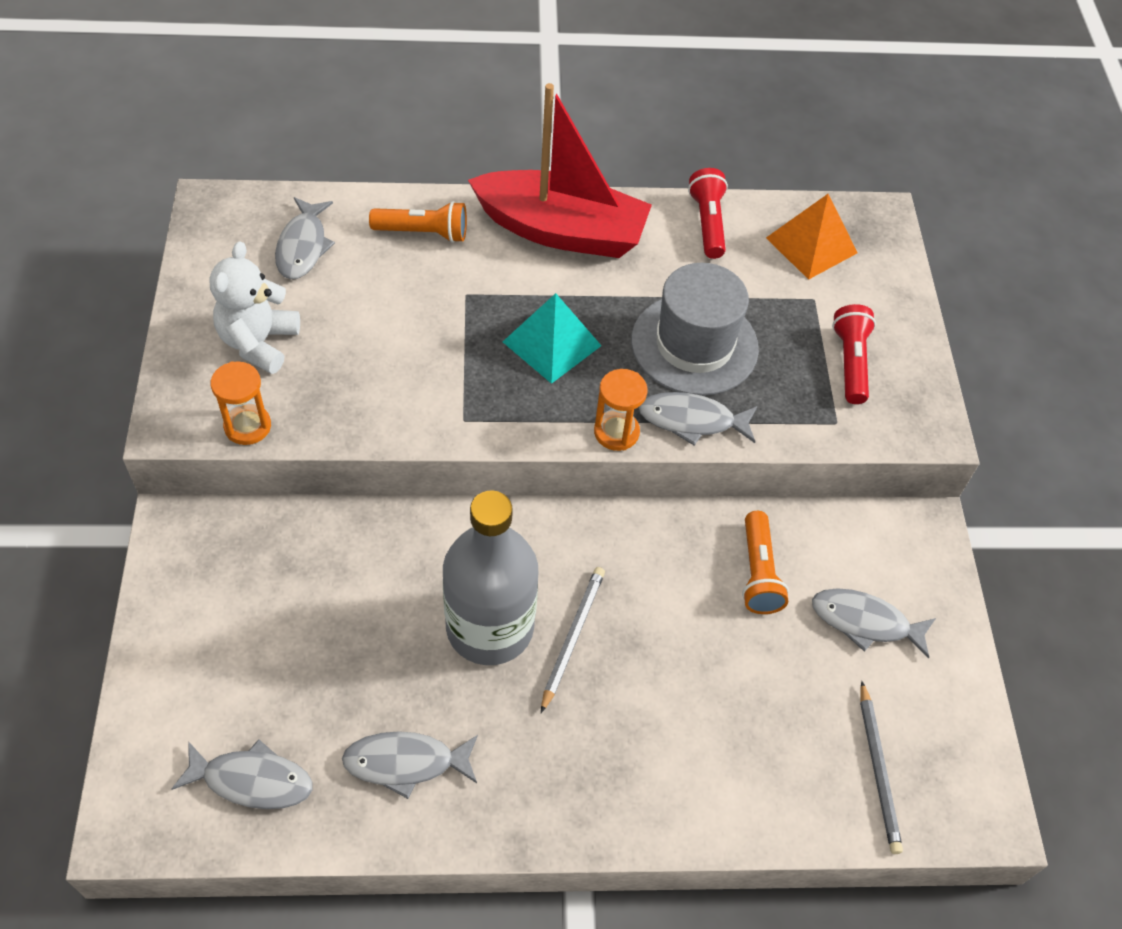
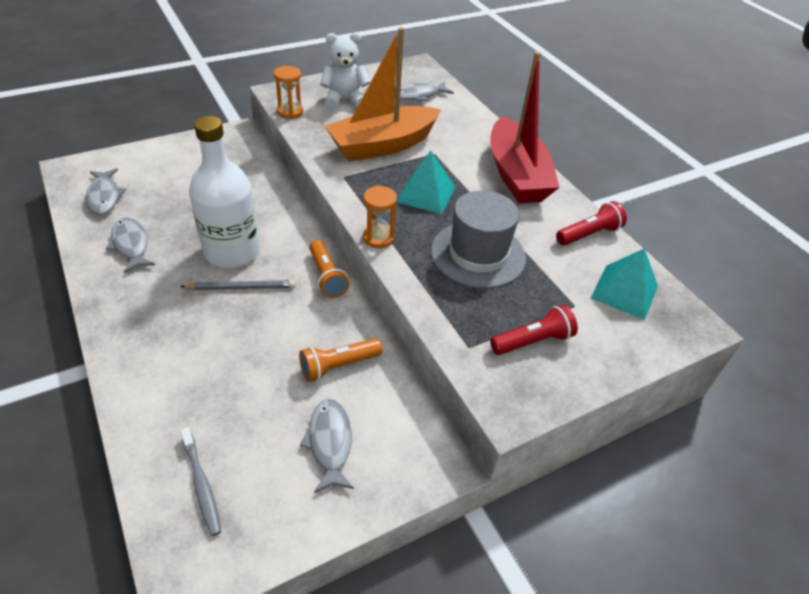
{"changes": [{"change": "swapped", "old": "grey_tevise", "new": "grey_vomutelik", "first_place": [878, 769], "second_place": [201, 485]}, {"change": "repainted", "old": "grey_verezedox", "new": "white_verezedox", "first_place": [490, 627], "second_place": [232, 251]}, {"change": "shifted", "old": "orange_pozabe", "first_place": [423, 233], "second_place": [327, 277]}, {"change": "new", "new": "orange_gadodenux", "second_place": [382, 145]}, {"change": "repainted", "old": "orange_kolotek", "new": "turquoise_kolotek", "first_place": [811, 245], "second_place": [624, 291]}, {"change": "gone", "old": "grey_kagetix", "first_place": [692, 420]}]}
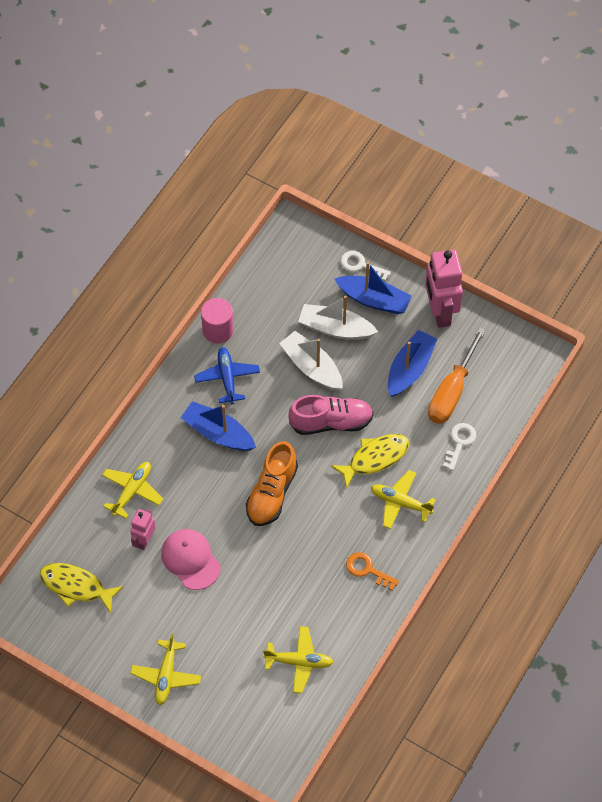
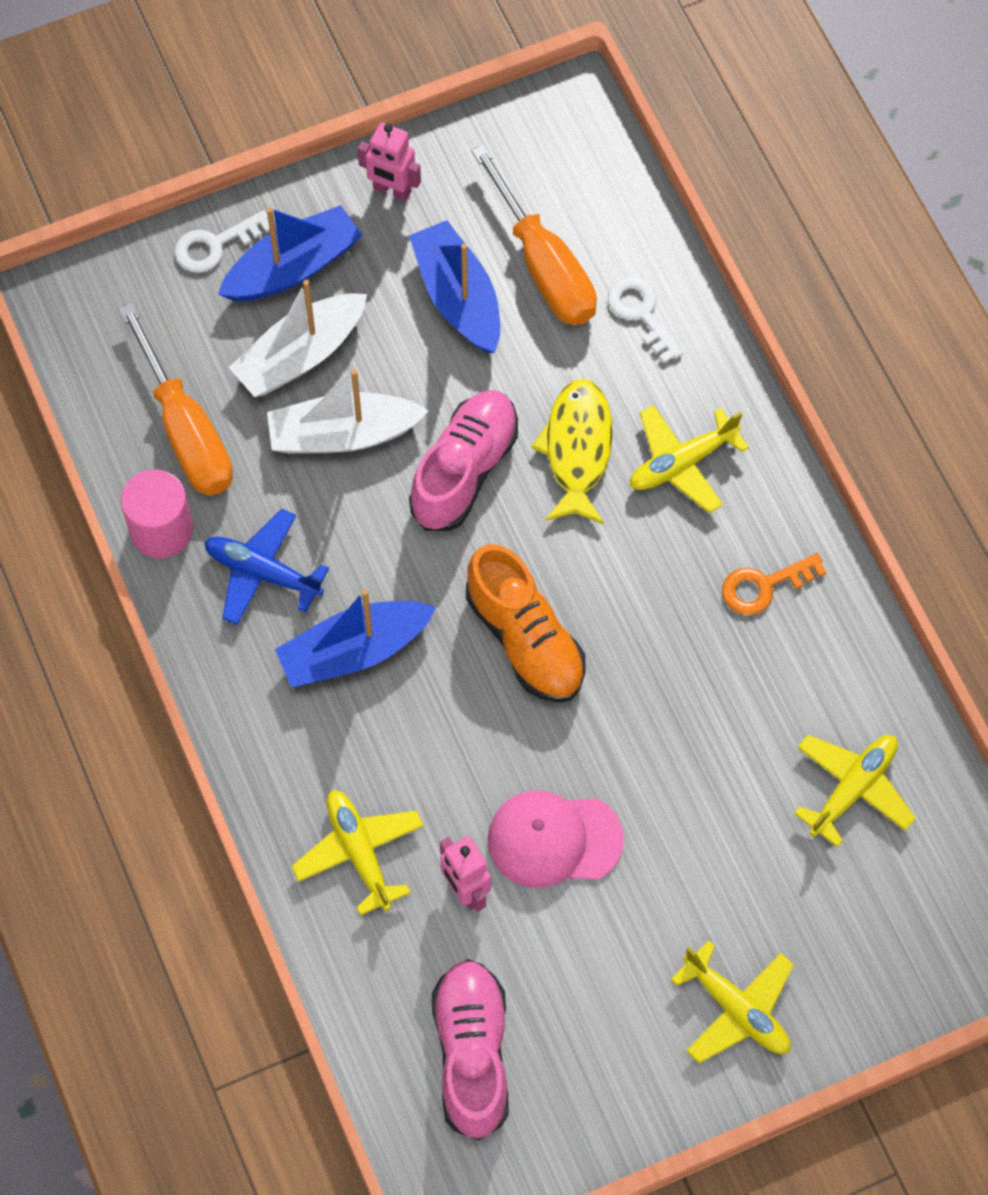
{"changes": [{"change": "new", "new": "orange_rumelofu", "second_place": [185, 430]}, {"change": "scaled", "old": "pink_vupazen", "first_place": [440, 312], "second_place": [392, 190], "factor": 0.55}, {"change": "swapped", "old": "yellow_kagetix", "new": "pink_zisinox", "first_place": [76, 586], "second_place": [472, 1054]}]}
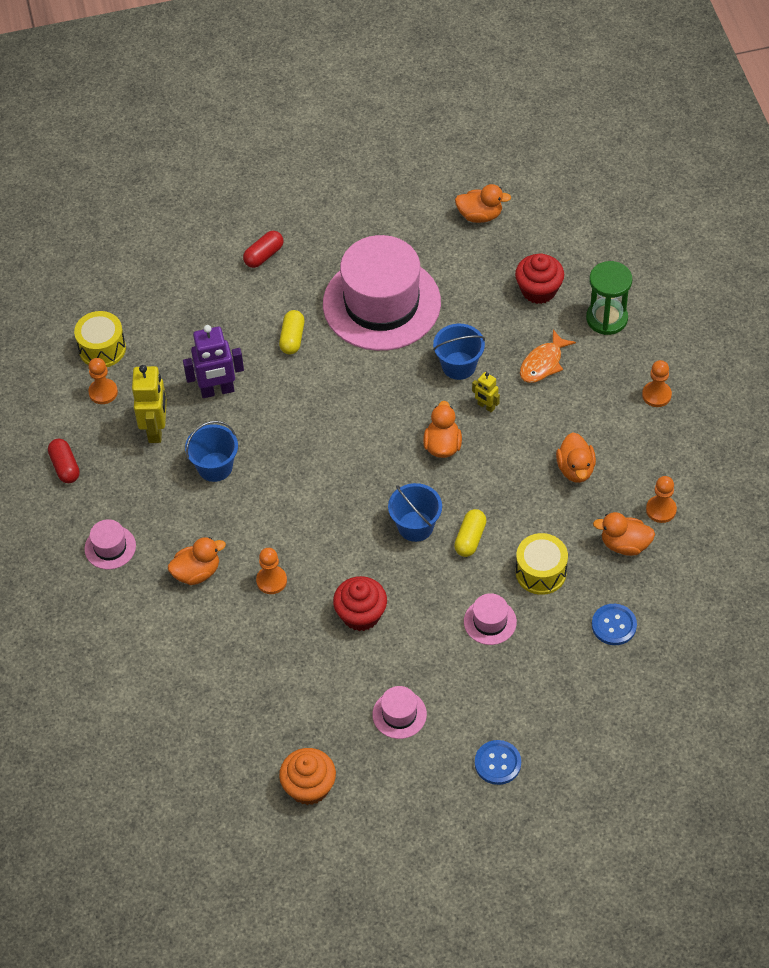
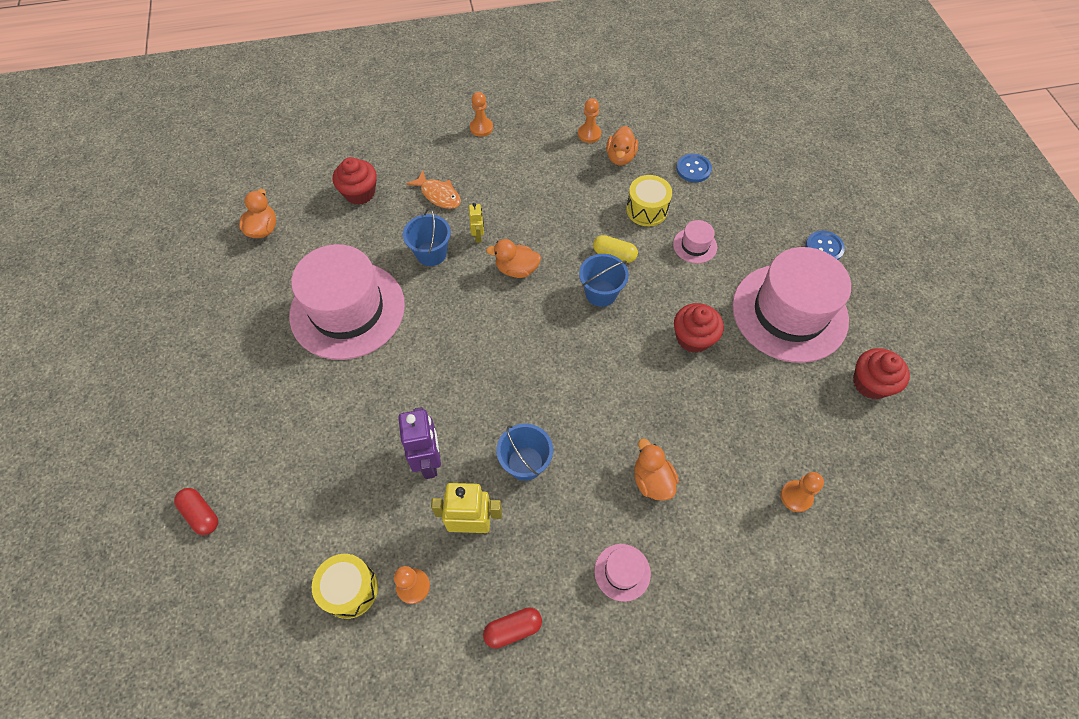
{"changes": [{"change": "shifted", "old": "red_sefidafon", "first_place": [264, 255], "second_place": [201, 514]}, {"change": "rotated", "old": "yellow_vupazen", "first_place": [486, 406], "second_place": [478, 236], "degrees": -45}, {"change": "scaled", "old": "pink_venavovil", "first_place": [399, 714], "second_place": [789, 312], "factor": 2.47}, {"change": "shifted", "old": "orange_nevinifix", "first_place": [271, 581], "second_place": [796, 496]}, {"change": "repainted", "old": "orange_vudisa", "new": "red_vudisa", "first_place": [309, 787], "second_place": [870, 383]}, {"change": "gone", "old": "yellow_sefidafon", "first_place": [292, 338]}, {"change": "gone", "old": "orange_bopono", "first_place": [575, 469]}, {"change": "gone", "old": "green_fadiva", "first_place": [606, 318]}]}
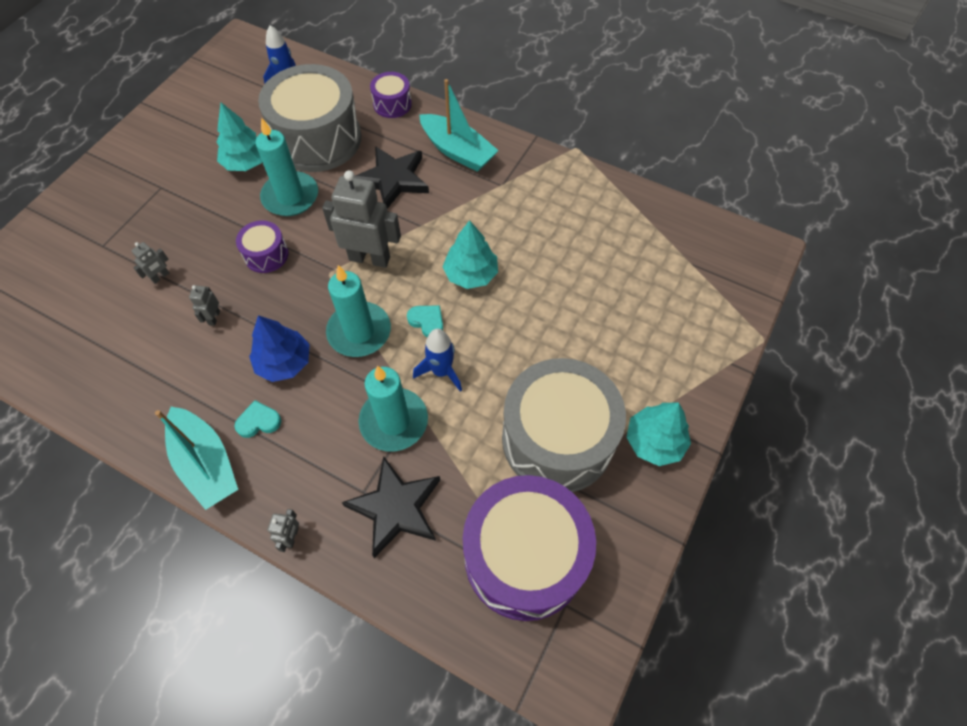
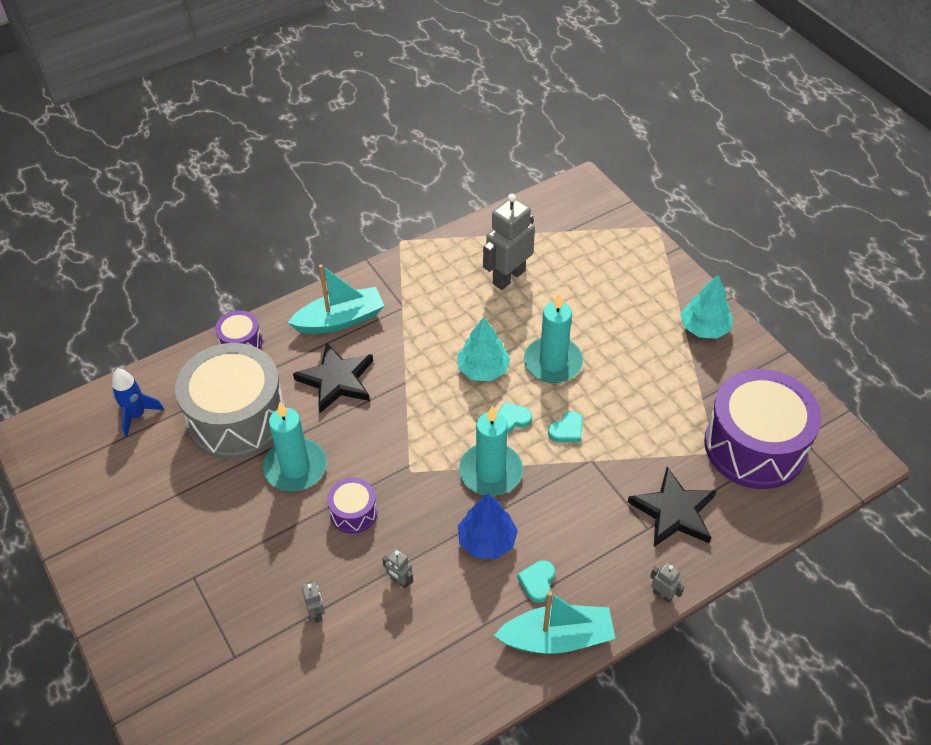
{"changes": [{"change": "shifted", "old": "grey_vupazen", "first_place": [370, 258], "second_place": [508, 277]}, {"change": "shifted", "old": "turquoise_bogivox", "first_place": [394, 421], "second_place": [553, 362]}, {"change": "swapped", "old": "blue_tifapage", "new": "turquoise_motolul", "first_place": [441, 371], "second_place": [567, 430]}, {"change": "gone", "old": "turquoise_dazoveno", "first_place": [246, 162]}, {"change": "gone", "old": "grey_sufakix", "first_place": [557, 439]}]}
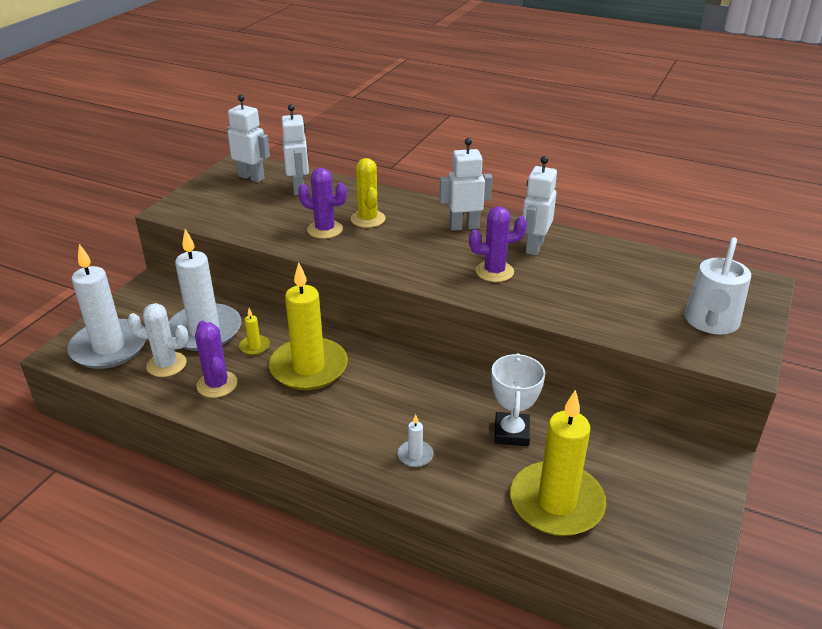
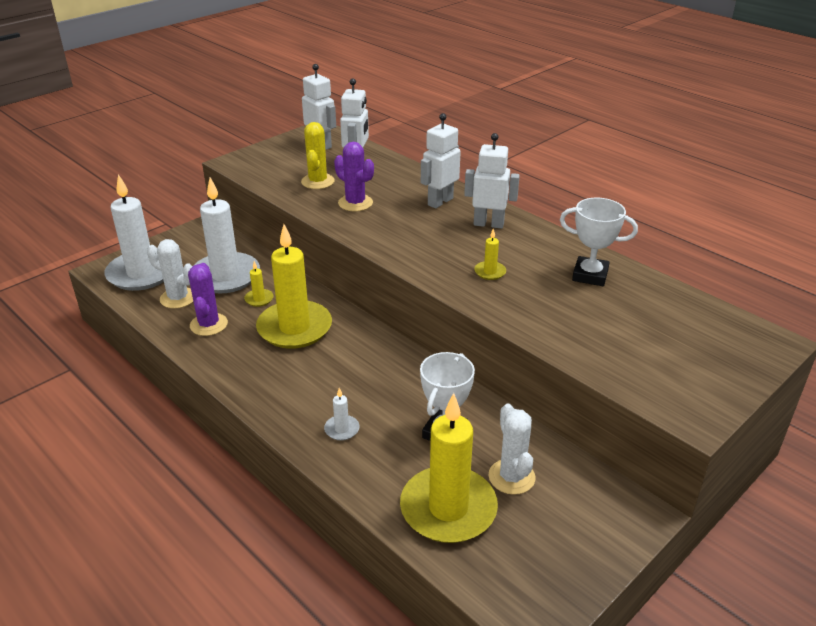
{"changes": [{"change": "shifted", "old": "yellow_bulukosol", "first_place": [368, 219], "second_place": [317, 181]}, {"change": "shifted", "old": "white_vupazen", "first_place": [534, 247], "second_place": [440, 201]}, {"change": "swapped", "old": "purple_bulukosol", "new": "yellow_bogivox", "first_place": [494, 271], "second_place": [490, 272]}, {"change": "new", "new": "white_bulukosol", "second_place": [511, 477]}, {"change": "new", "new": "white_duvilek", "second_place": [590, 275]}, {"change": "gone", "old": "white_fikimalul", "first_place": [710, 323]}]}
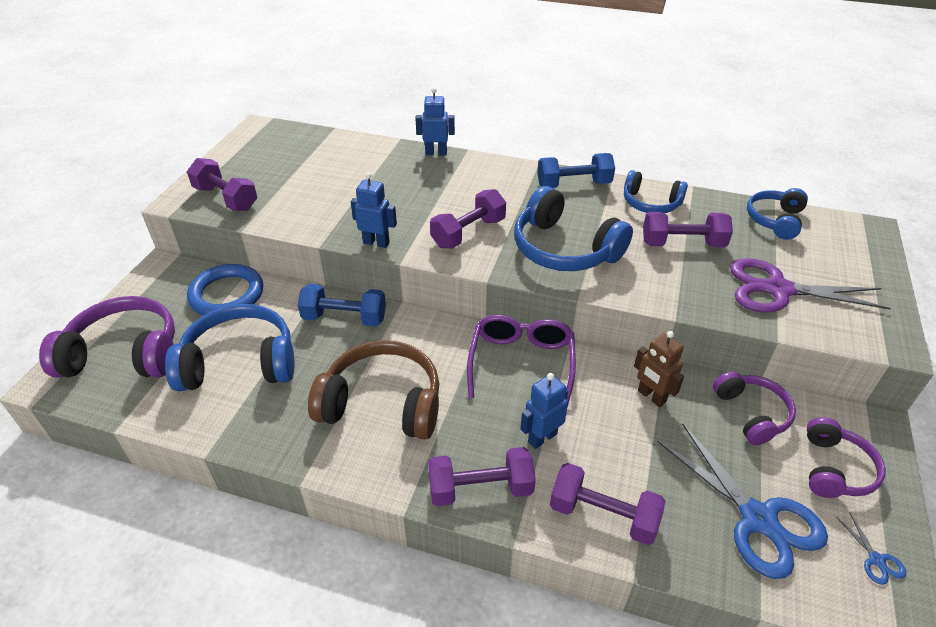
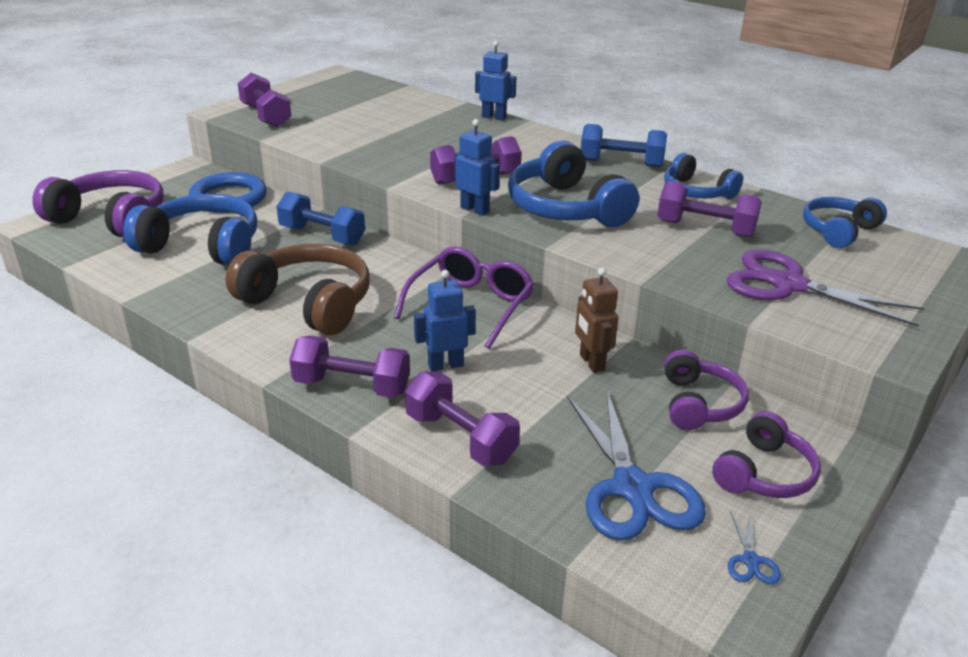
{"changes": [{"change": "shifted", "old": "blue_vupazen", "first_place": [376, 243], "second_place": [475, 210]}]}
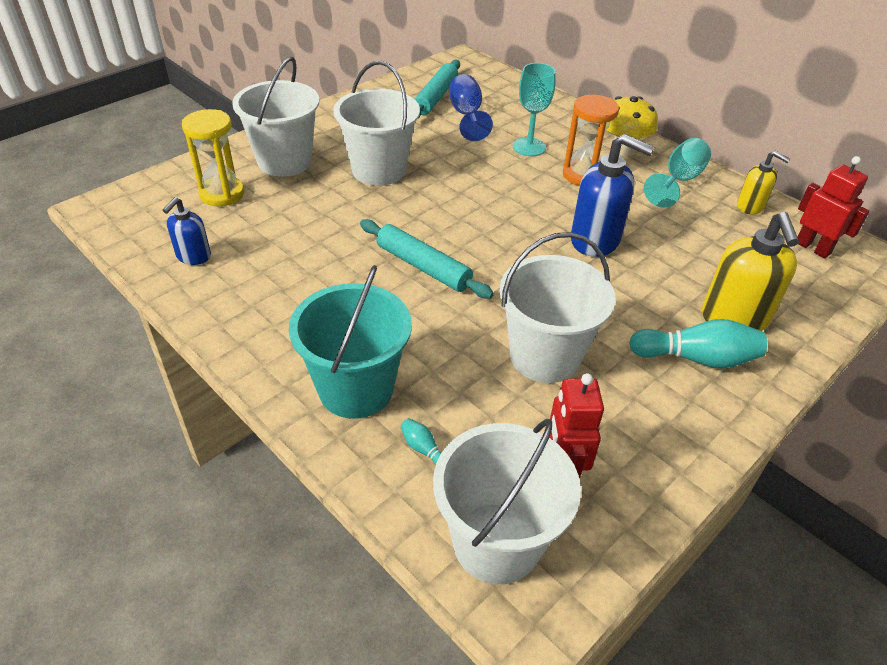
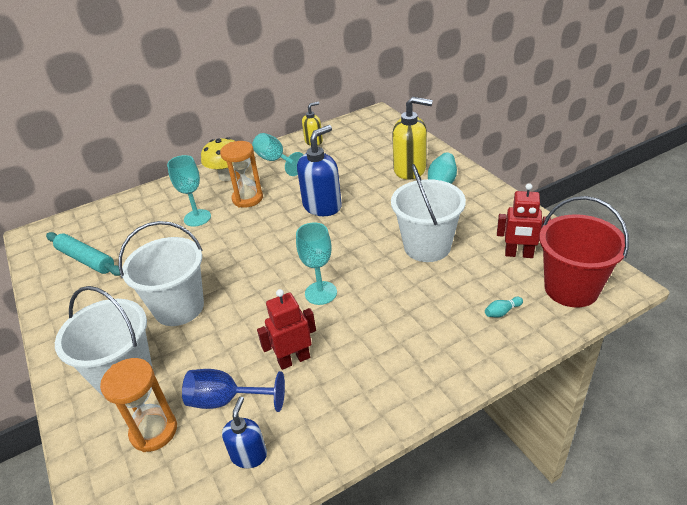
{"changes": [{"change": "repainted", "old": "yellow_fadiva", "new": "orange_fadiva", "first_place": [222, 194], "second_place": [154, 431]}, {"change": "shifted", "old": "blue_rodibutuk", "first_place": [467, 116], "second_place": [226, 400]}, {"change": "rotated", "old": "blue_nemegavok", "first_place": [193, 256], "second_place": [249, 455], "degrees": -120}, {"change": "shifted", "old": "red_vupazen", "first_place": [812, 248], "second_place": [294, 359]}, {"change": "swapped", "old": "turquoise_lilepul", "new": "turquoise_rodibutuk", "first_place": [423, 266], "second_place": [321, 293]}, {"change": "repainted", "old": "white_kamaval", "new": "red_kamaval", "first_place": [496, 542], "second_place": [571, 288]}, {"change": "gone", "old": "turquoise_kamaval", "first_place": [356, 389]}]}
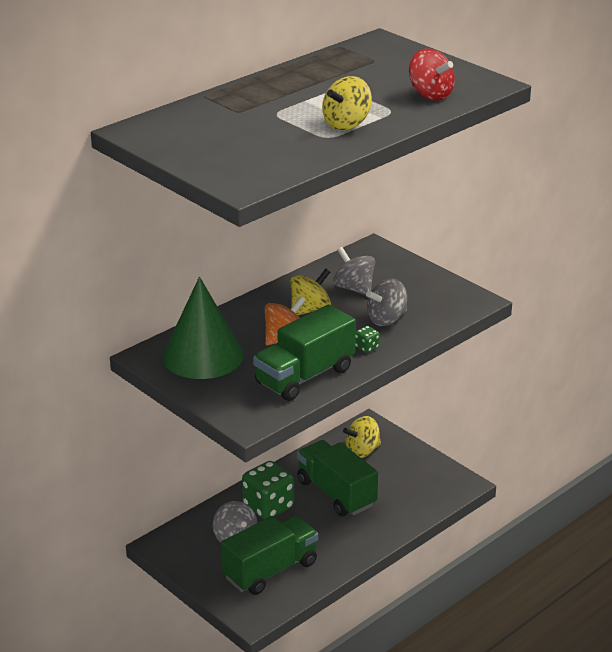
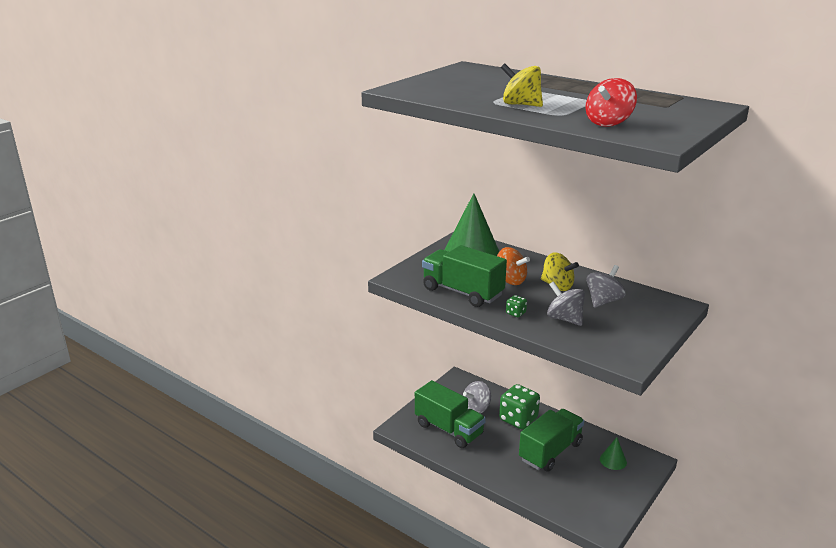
{"changes": [{"change": "swapped", "old": "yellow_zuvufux", "new": "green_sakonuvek", "first_place": [362, 451], "second_place": [613, 460]}]}
